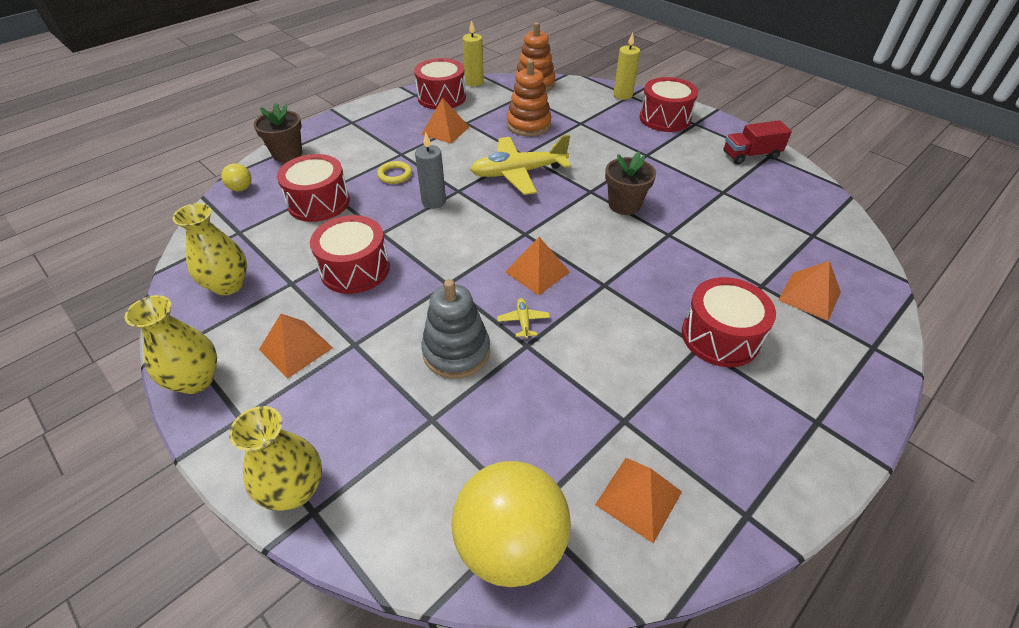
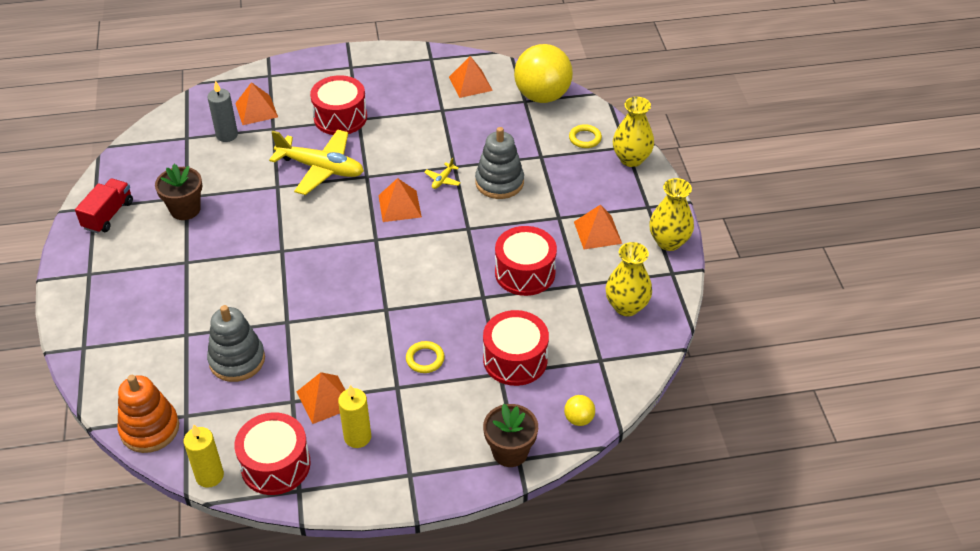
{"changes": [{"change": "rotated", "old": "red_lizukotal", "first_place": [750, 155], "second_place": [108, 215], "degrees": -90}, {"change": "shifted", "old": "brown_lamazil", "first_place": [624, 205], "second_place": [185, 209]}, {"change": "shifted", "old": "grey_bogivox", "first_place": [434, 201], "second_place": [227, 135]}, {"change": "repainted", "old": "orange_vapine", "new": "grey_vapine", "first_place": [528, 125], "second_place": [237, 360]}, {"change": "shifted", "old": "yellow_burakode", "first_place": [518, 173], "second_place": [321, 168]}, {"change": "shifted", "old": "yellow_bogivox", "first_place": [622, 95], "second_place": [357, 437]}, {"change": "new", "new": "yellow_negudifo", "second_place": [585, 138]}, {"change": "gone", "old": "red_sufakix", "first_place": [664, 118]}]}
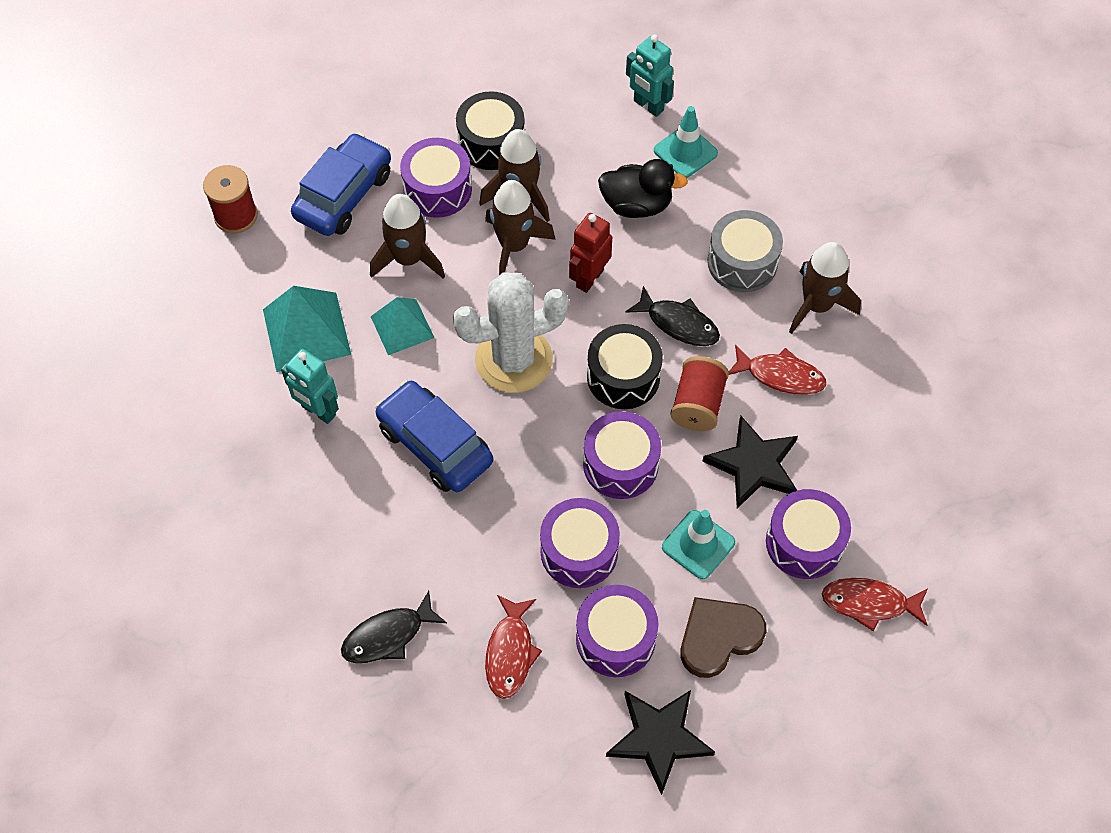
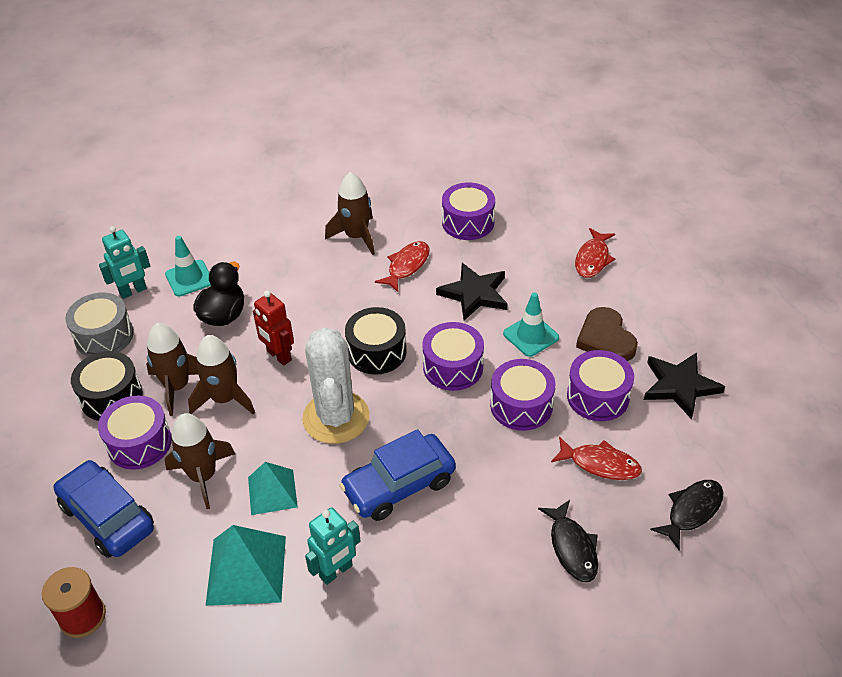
{"changes": [{"change": "shifted", "old": "grey_sufakix", "first_place": [742, 262], "second_place": [104, 336]}, {"change": "shifted", "old": "purple_sufakix", "first_place": [804, 542], "second_place": [468, 222]}, {"change": "shifted", "old": "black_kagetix", "first_place": [678, 323], "second_place": [691, 511]}, {"change": "gone", "old": "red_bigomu", "first_place": [697, 404]}]}
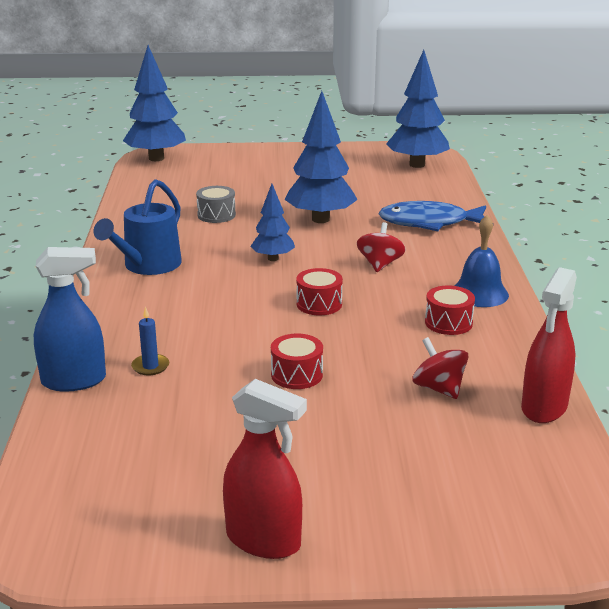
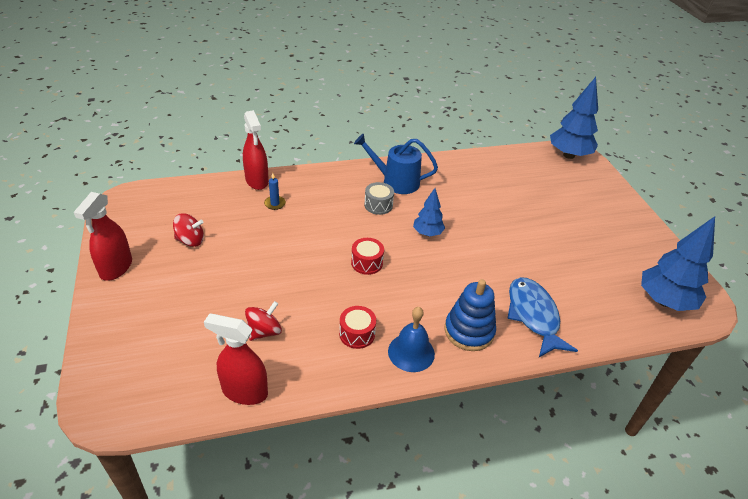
{"changes": [{"change": "shifted", "old": "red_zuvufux", "first_place": [380, 264], "second_place": [190, 240]}, {"change": "repainted", "old": "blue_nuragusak", "new": "red_nuragusak", "first_place": [74, 381], "second_place": [257, 181]}, {"change": "shifted", "old": "grey_sufakix", "first_place": [216, 215], "second_place": [378, 205]}, {"change": "new", "new": "blue_vapine", "second_place": [469, 331]}, {"change": "gone", "old": "red_sufakix", "first_place": [297, 375]}, {"change": "gone", "old": "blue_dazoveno", "first_place": [320, 219]}]}
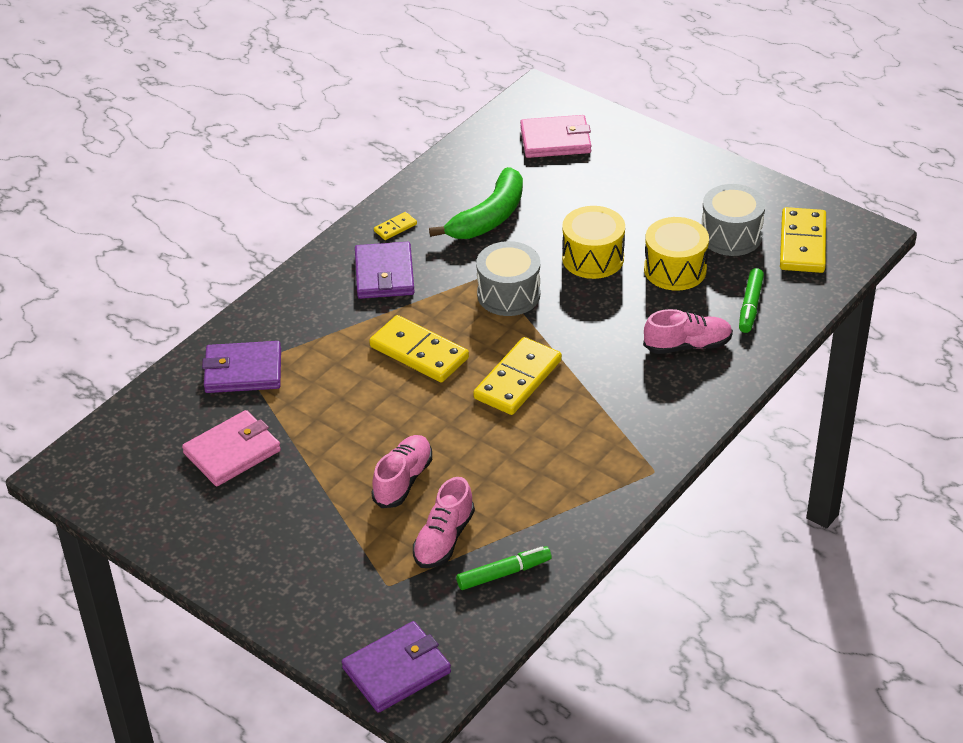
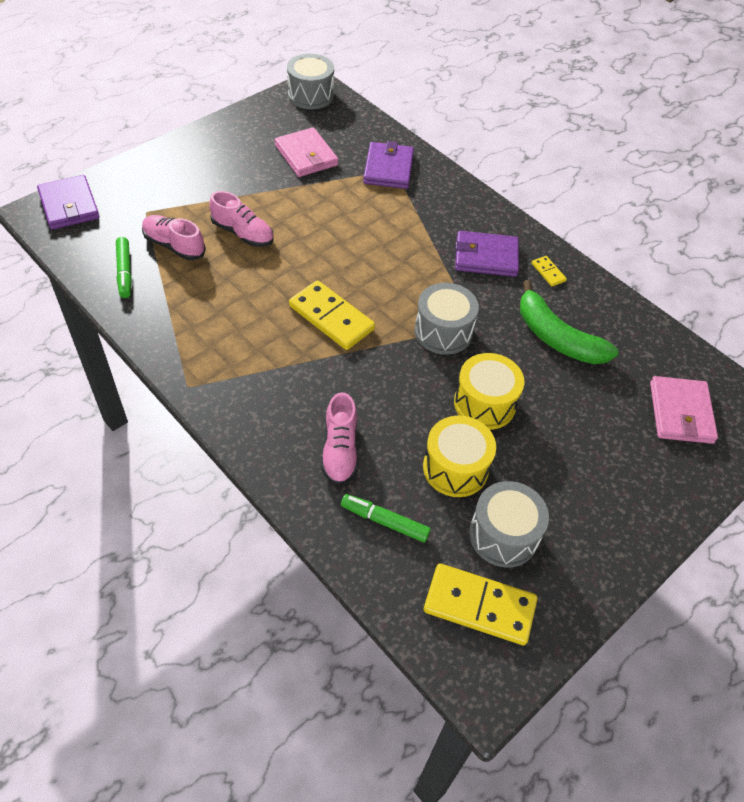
{"changes": [{"change": "new", "new": "grey_sufakix", "second_place": [310, 95]}, {"change": "gone", "old": "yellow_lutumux", "first_place": [419, 352]}]}
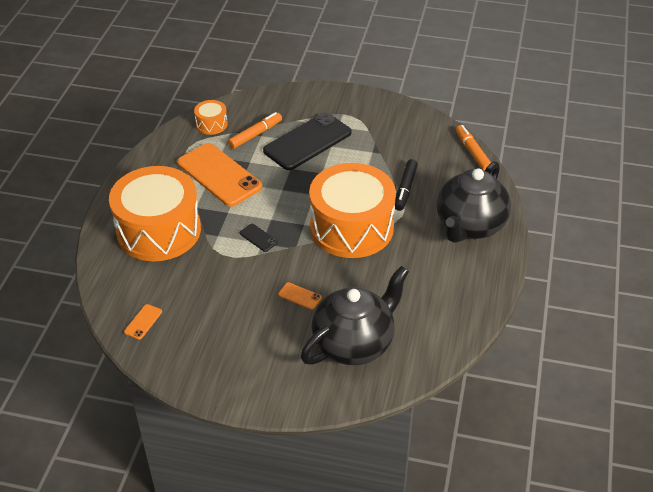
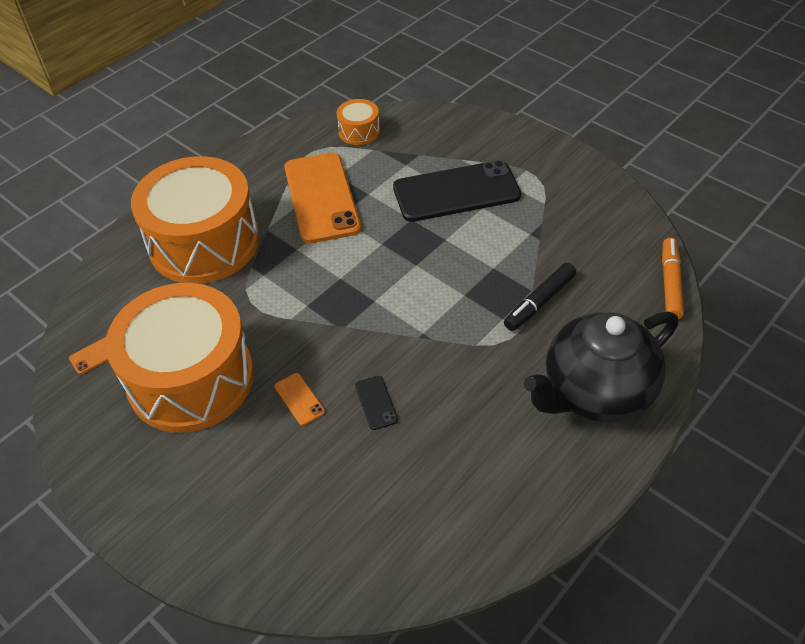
{"changes": [{"change": "shifted", "old": "orange_sufakix", "first_place": [351, 227], "second_place": [191, 378]}, {"change": "shifted", "old": "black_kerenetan", "first_place": [258, 238], "second_place": [376, 402]}, {"change": "gone", "old": "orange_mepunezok", "first_place": [255, 134]}, {"change": "gone", "old": "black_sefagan", "first_place": [354, 344]}]}
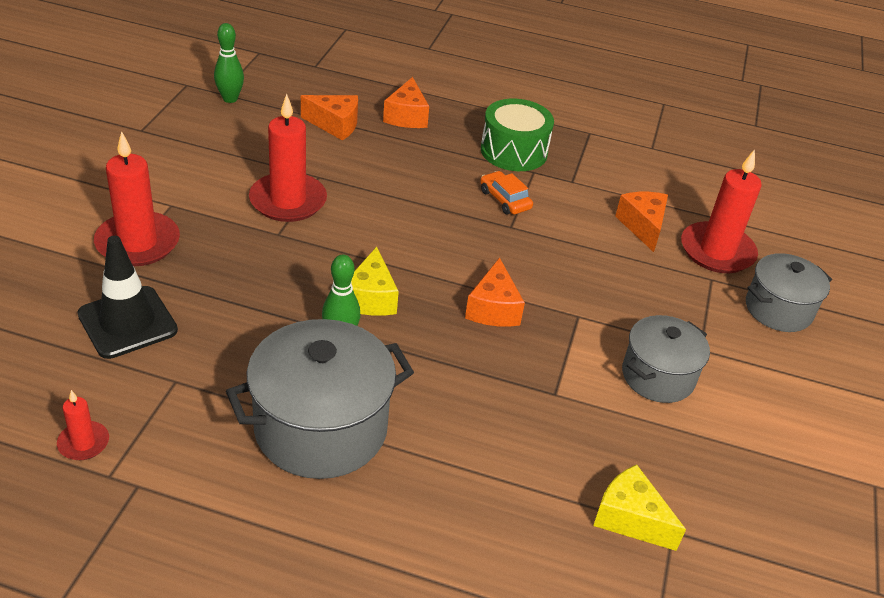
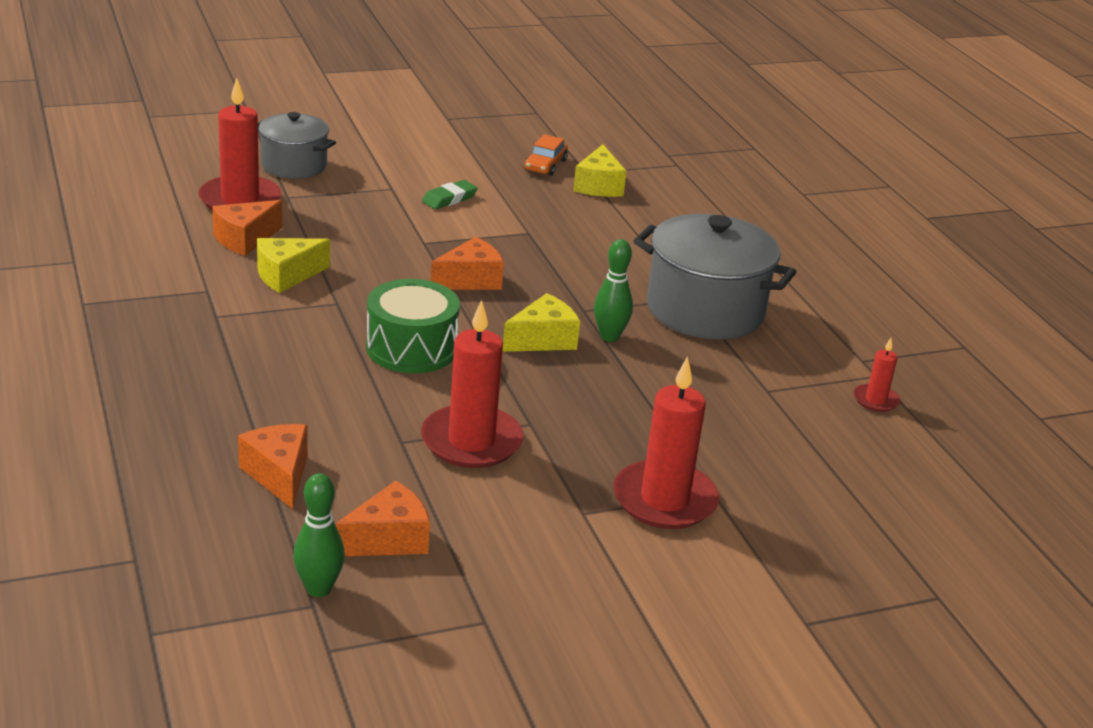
{"changes": [{"change": "new", "new": "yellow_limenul", "second_place": [286, 275]}, {"change": "shifted", "old": "orange_limenul", "first_place": [406, 116], "second_place": [388, 539]}, {"change": "shifted", "old": "green_sufakix", "first_place": [514, 151], "second_place": [411, 348]}, {"change": "swapped", "old": "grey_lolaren", "new": "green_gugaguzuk", "first_place": [658, 376], "second_place": [449, 199]}, {"change": "shifted", "old": "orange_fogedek", "first_place": [505, 199], "second_place": [545, 165]}, {"change": "gone", "old": "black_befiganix", "first_place": [127, 322]}]}
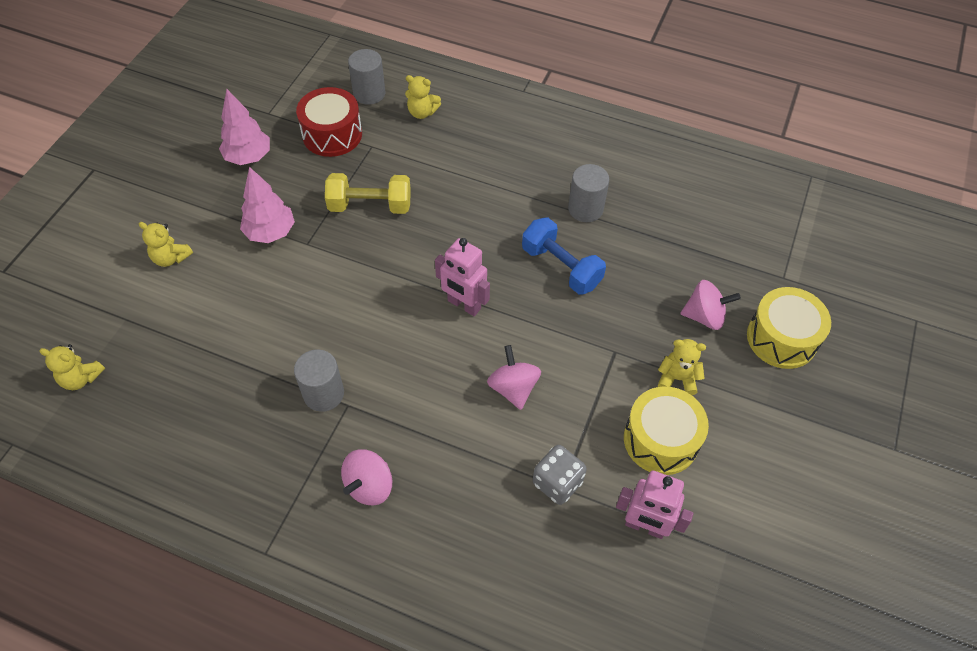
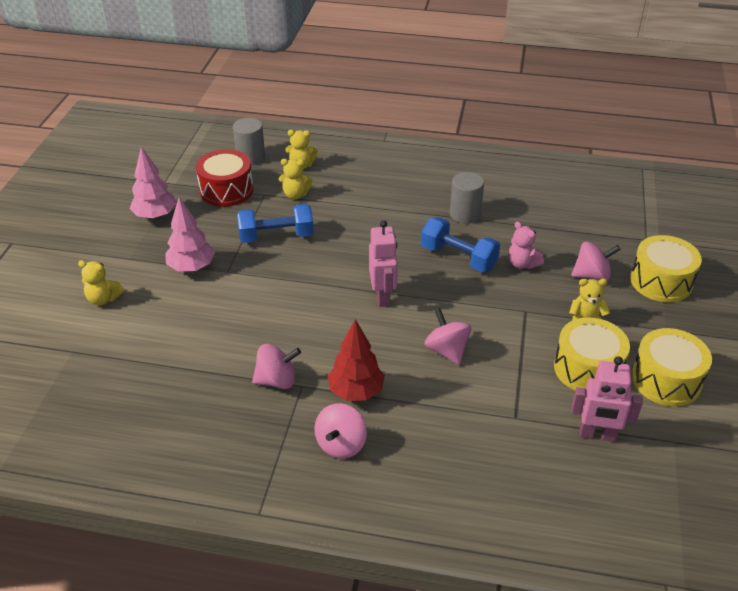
{"changes": [{"change": "repainted", "old": "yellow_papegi", "new": "blue_papegi", "first_place": [370, 206], "second_place": [276, 236]}, {"change": "swapped", "old": "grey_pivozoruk", "new": "pink_zuvufux", "first_place": [323, 394], "second_place": [277, 380]}, {"change": "shifted", "old": "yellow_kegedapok", "first_place": [81, 378], "second_place": [295, 195]}, {"change": "new", "new": "red_dazoveno", "second_place": [356, 392]}, {"change": "rotated", "old": "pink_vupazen", "first_place": [464, 305], "second_place": [383, 296], "degrees": -120}, {"change": "new", "new": "pink_kegedapok", "second_place": [522, 264]}, {"change": "new", "new": "yellow_sufakix", "second_place": [666, 380]}, {"change": "gone", "old": "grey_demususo", "first_place": [557, 482]}]}
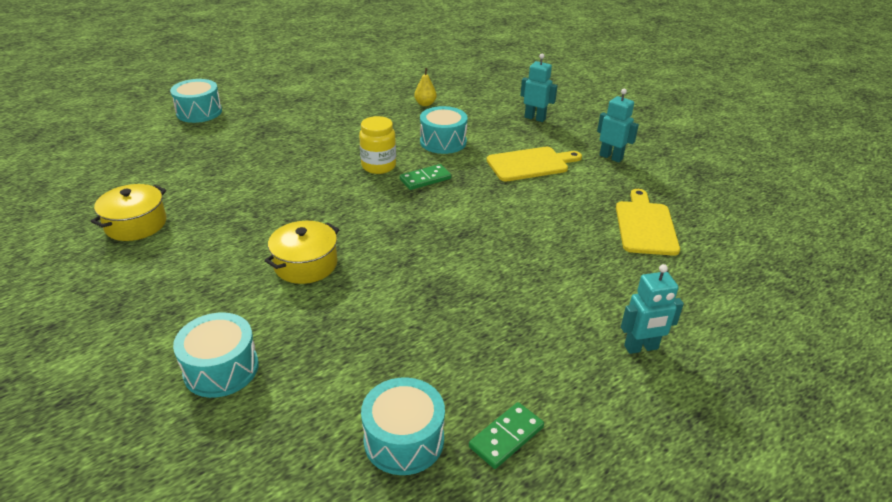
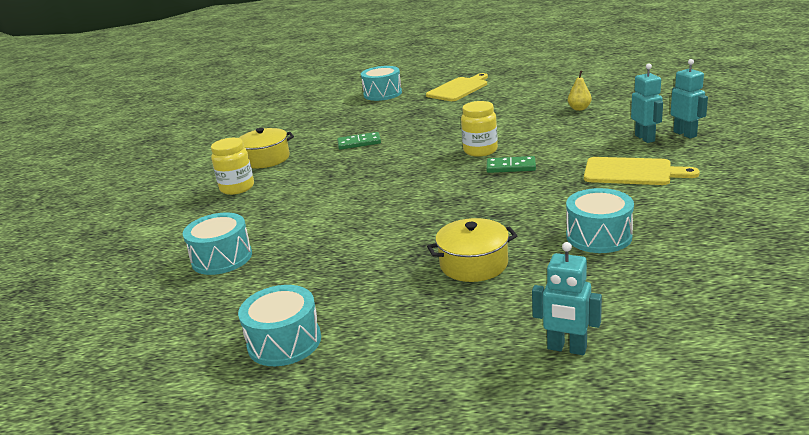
{"changes": [{"change": "new", "new": "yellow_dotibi", "second_place": [237, 188]}, {"change": "shifted", "old": "green_lutumux", "first_place": [506, 437], "second_place": [359, 143]}, {"change": "shifted", "old": "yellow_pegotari", "first_place": [645, 225], "second_place": [459, 89]}, {"change": "shifted", "old": "yellow_lolaren", "first_place": [305, 264], "second_place": [473, 264]}, {"change": "shifted", "old": "turquoise_sufakix", "first_place": [443, 142], "second_place": [598, 236]}, {"change": "shifted", "old": "turquoise_vupazen", "first_place": [611, 157], "second_place": [645, 138]}]}
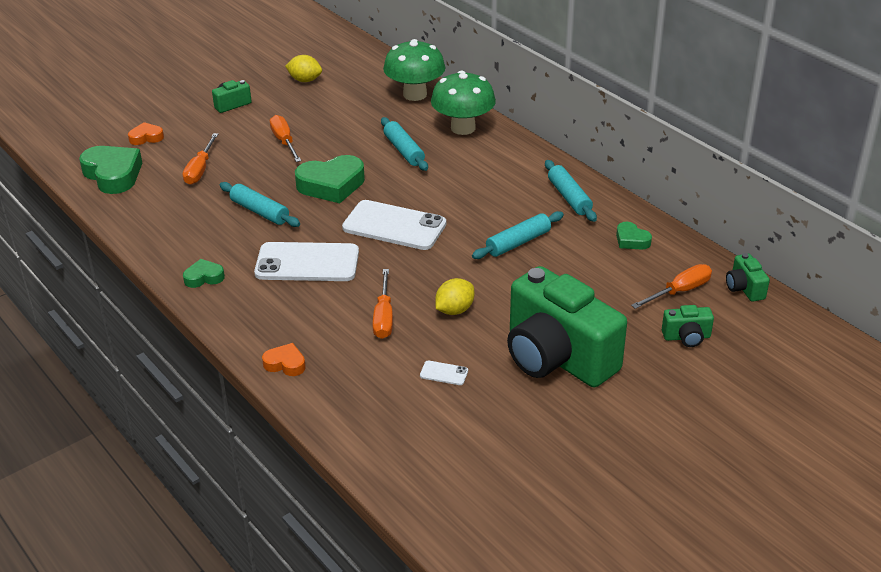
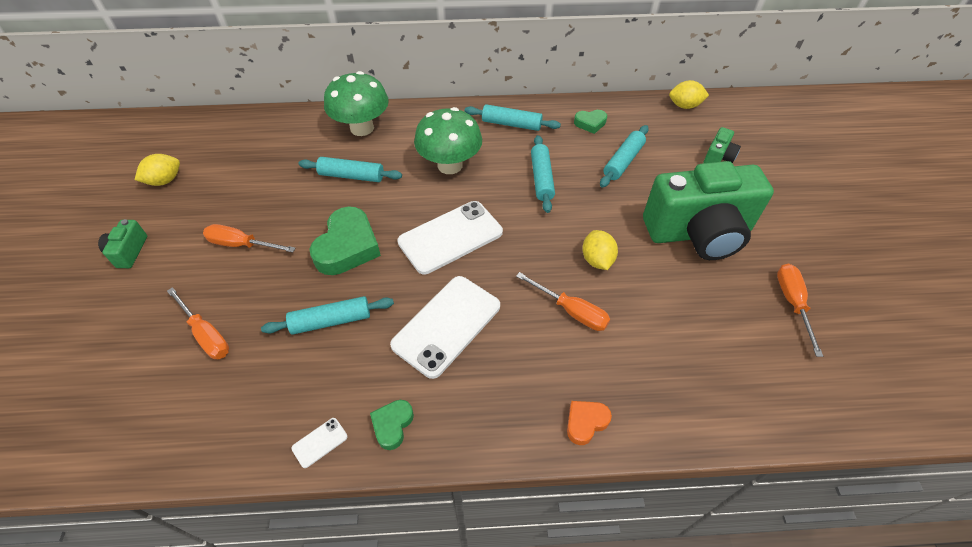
{"changes": [{"change": "shifted", "old": "white_kerenetan", "first_place": [444, 373], "second_place": [320, 442]}, {"change": "shifted", "old": "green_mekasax", "first_place": [415, 94], "second_place": [450, 165]}, {"change": "new", "new": "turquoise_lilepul", "second_place": [623, 161]}, {"change": "swapped", "old": "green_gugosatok", "new": "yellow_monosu", "first_place": [744, 288], "second_place": [684, 106]}, {"change": "shifted", "old": "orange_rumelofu", "first_place": [679, 291], "second_place": [792, 303]}, {"change": "gone", "old": "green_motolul", "first_place": [113, 174]}, {"change": "gone", "old": "orange_motolul", "first_place": [146, 137]}]}
